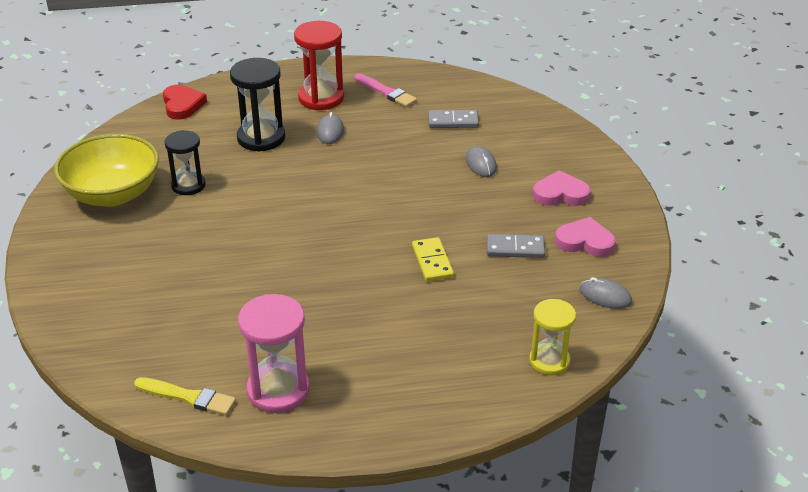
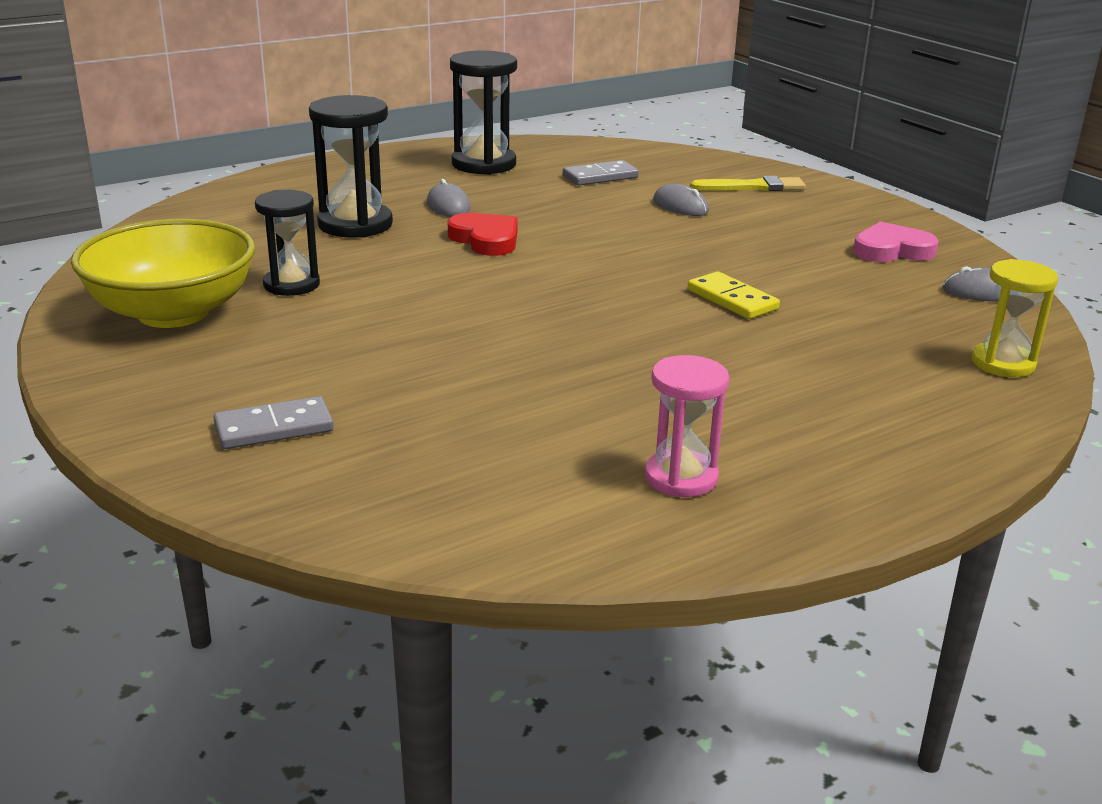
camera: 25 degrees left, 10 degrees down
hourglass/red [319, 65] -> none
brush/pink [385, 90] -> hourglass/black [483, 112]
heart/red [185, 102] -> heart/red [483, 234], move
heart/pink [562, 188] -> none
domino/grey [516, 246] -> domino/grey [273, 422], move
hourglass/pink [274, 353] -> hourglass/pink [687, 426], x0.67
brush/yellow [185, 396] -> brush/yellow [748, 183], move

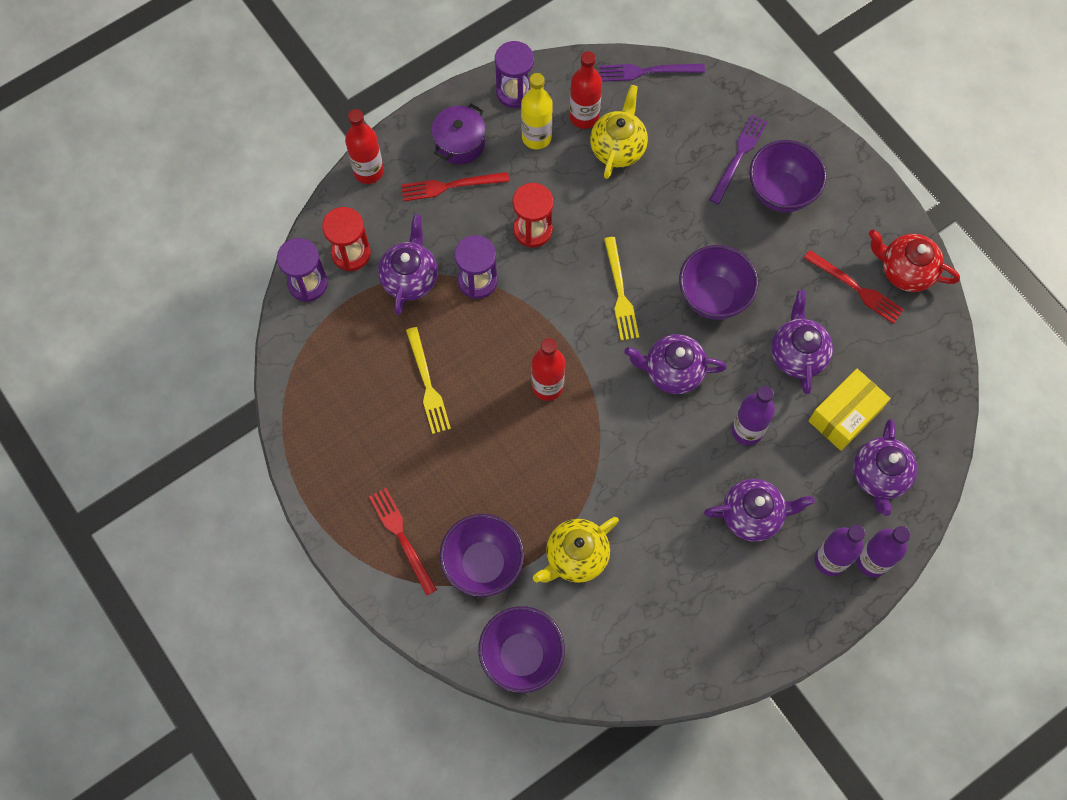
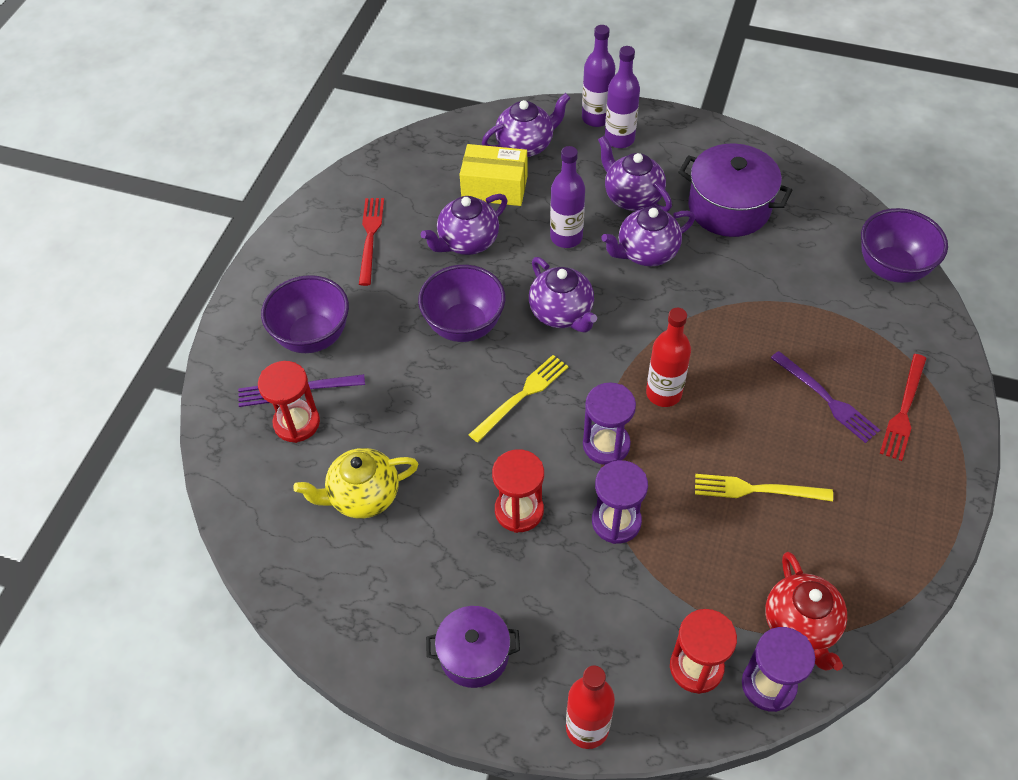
camera: 125 degrees left, 15 degrees down
hourglass/purple [514, 74] -> hourglass/purple [609, 423], move
bottle/red [585, 90] -> none
fork/purple [652, 72] -> fork/purple [825, 397], move
bottle/yellow [537, 111] -> none
fork/red [455, 186] -> none
teapot/purple [408, 265] -> teapot/purple [648, 236], move
teapot/red [914, 261] -> teapot/red [806, 611], move
fork/yellow [428, 380] -> fork/yellow [764, 487], 120 degrees counterclockwise
bowl/purple [482, 555] -> none
teapot/yellow [576, 550] -> none
none -> pot/purple [735, 190]
none -> hourglass/red [289, 402]

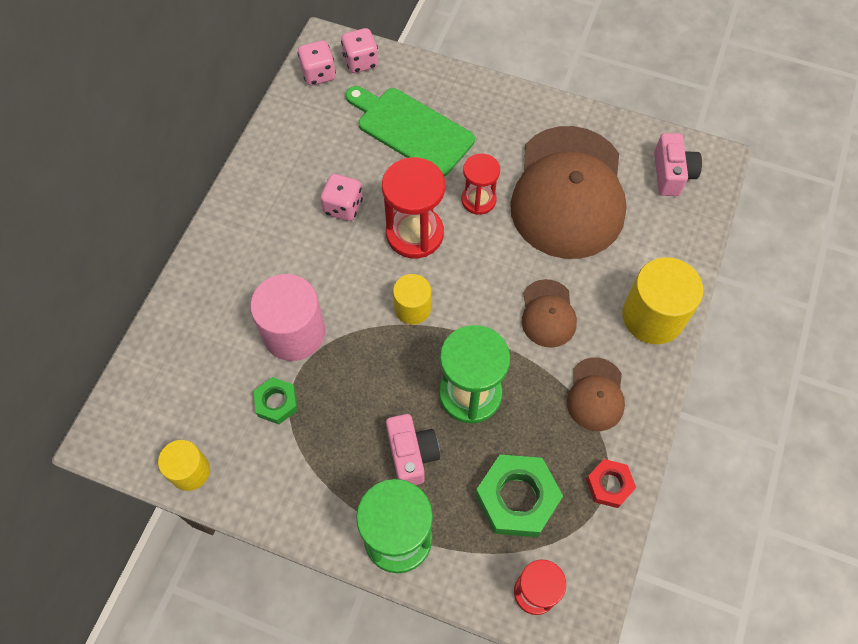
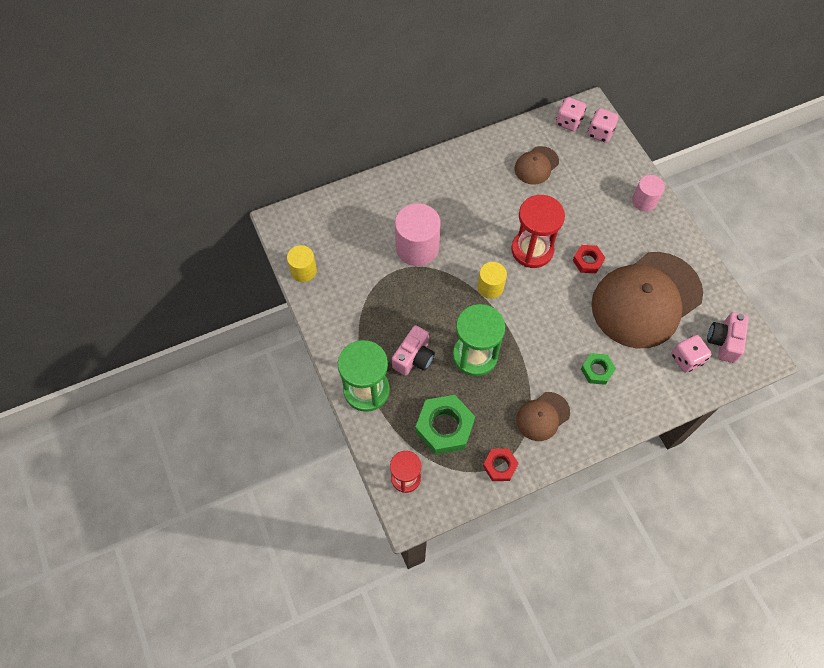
camera: 45 degrees right, 0 degrees up
cutting board/green [410, 131] -> none
camera/pink [678, 164] -> camera/pink [728, 337], 150 degrees clockwise
hourglass/red [480, 184] -> nut/red [589, 259]
dice/pink [341, 197] -> dice/pink [691, 354], move
cylinder/yellow [662, 300] -> none
cap/brown [549, 313] -> cap/brown [537, 165], move
nut/green [276, 400] -> nut/green [598, 369], move
none -> cylinder/pink [648, 193]

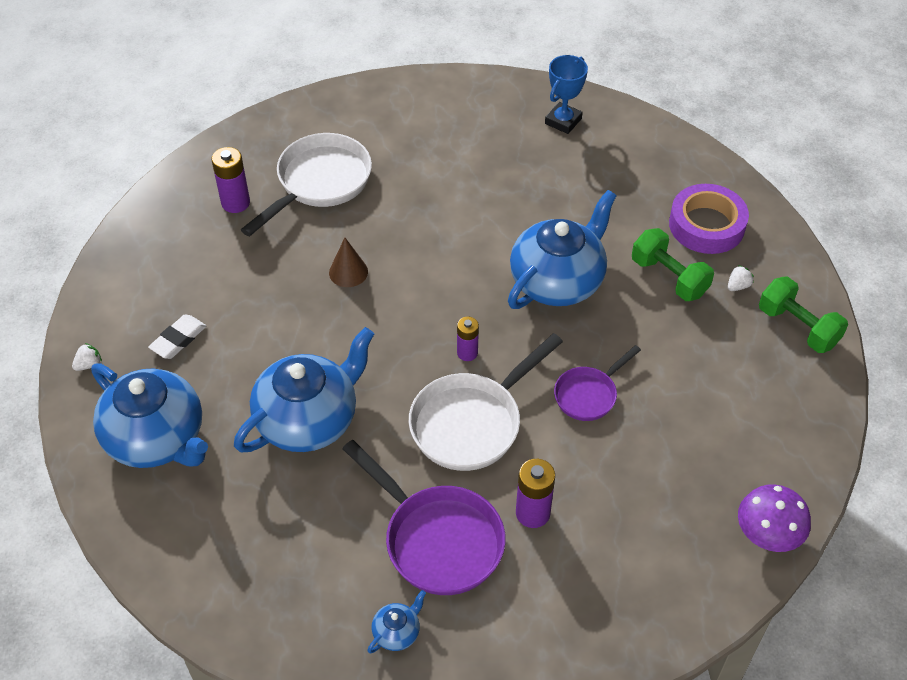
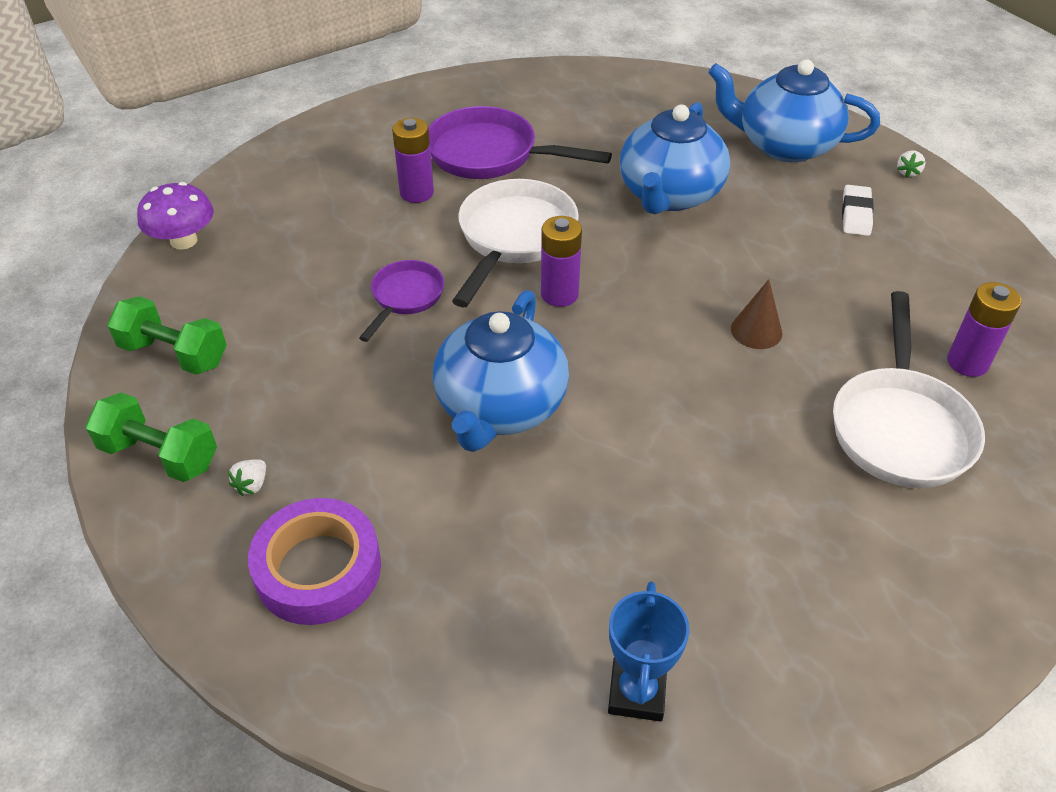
camera: 155 degrees right, 5 degrees down
dumbbell/green [673, 264] -> dumbbell/green [167, 335], move
battery/purple [468, 339] -> battery/purple [561, 261], x1.51
teapot/blue [396, 621] -> none

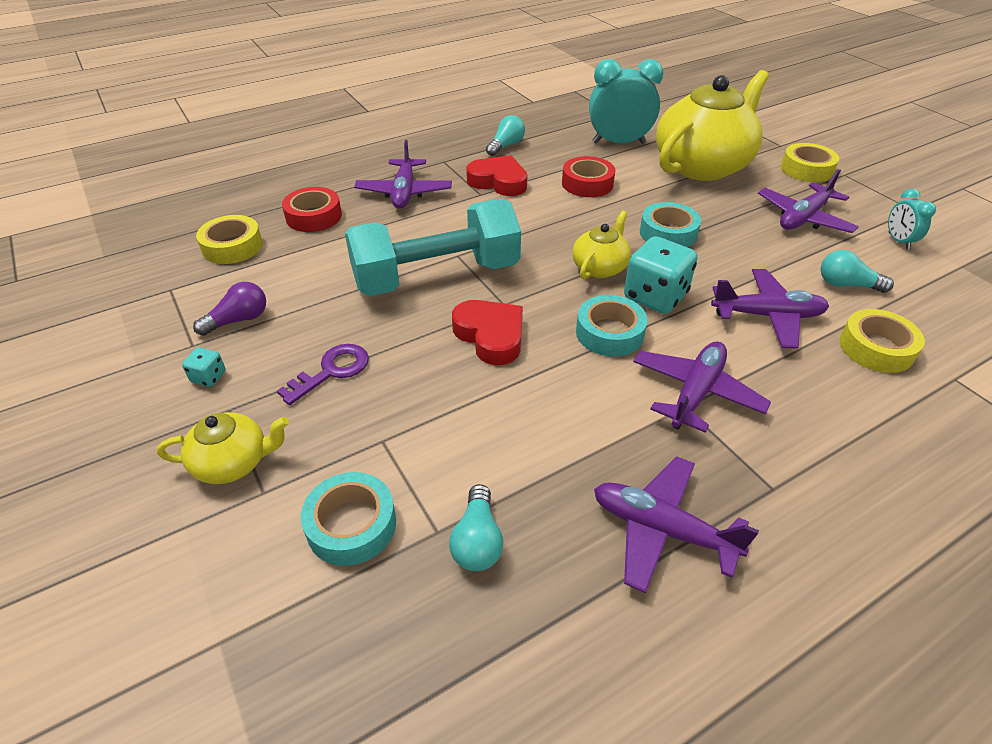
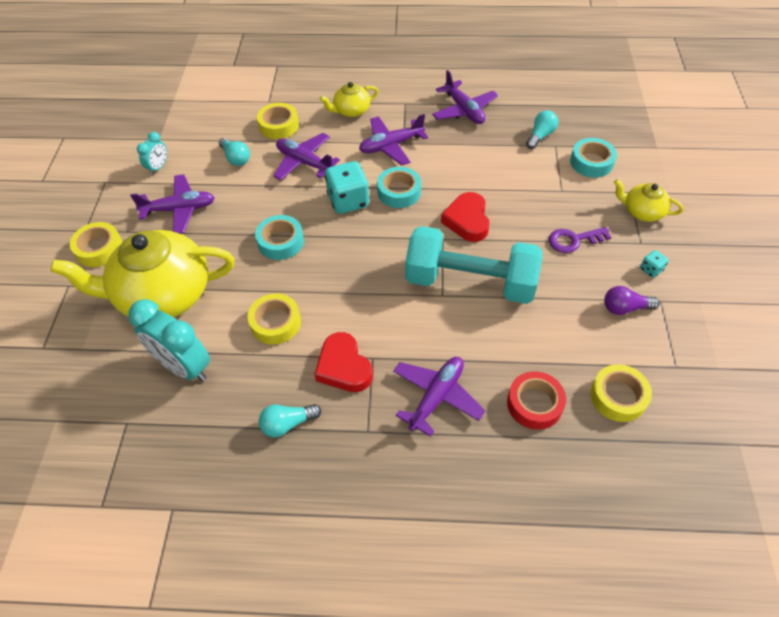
camera: 145 degrees left, 10 degrees up
tape/red [589, 176] -> tape/yellow [274, 319]
teapot/yellow [601, 245] -> teapot/yellow [349, 99], move

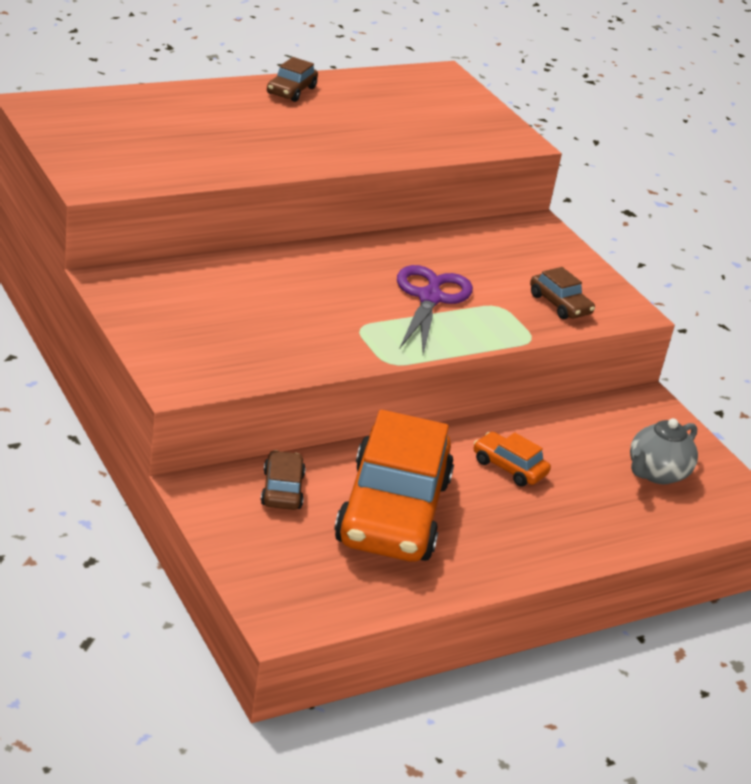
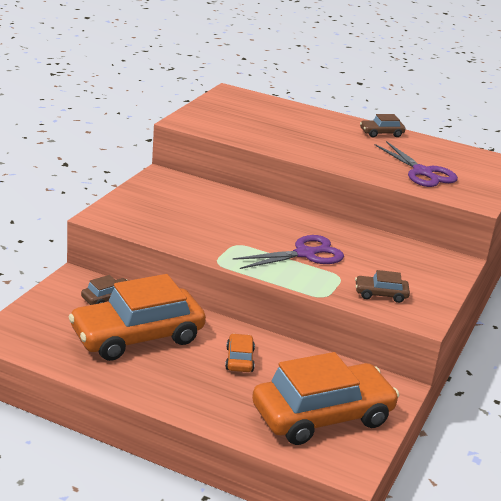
camera: 55 degrees right, 5 degrees down
car/brown [562, 293] -> car/brown [382, 286], 75 degrees clockwise
teapot/grey [664, 451] -> car/orange [325, 398]
none -> scissors/purple [416, 164]

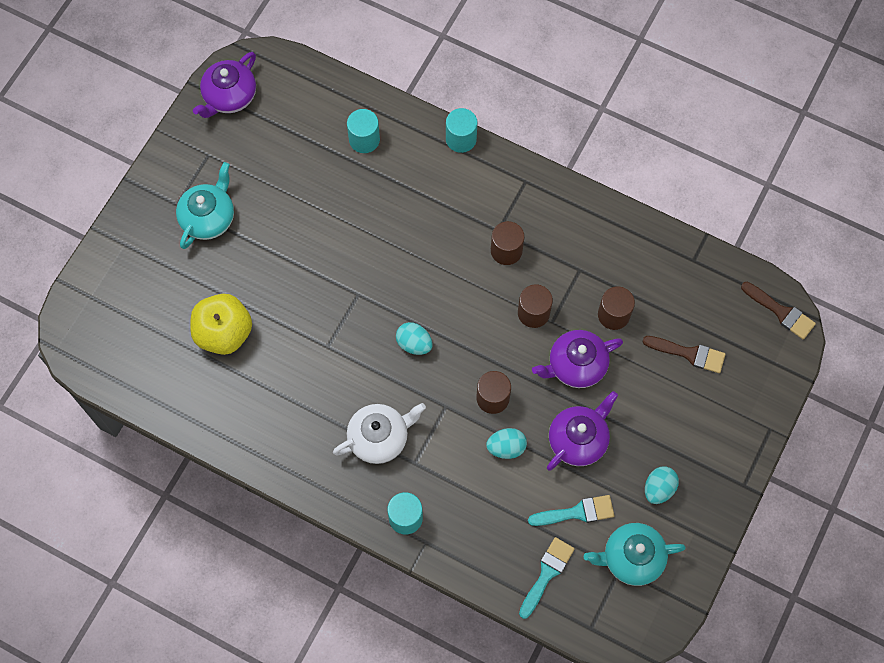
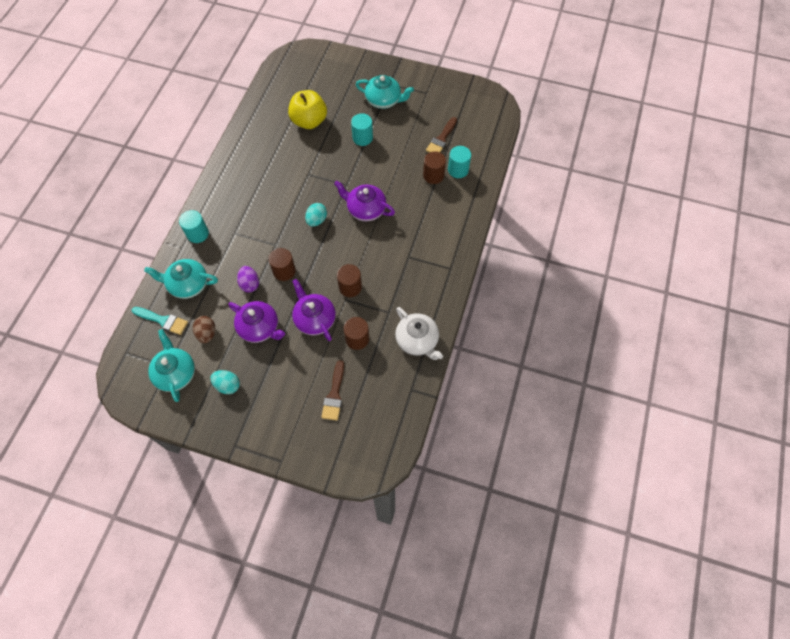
camera: 80 degrees right, 5 degrees down
teapot/purple [224, 85] -> teapot/purple [364, 201], move
cylinder/turquoise [461, 130] -> cylinder/turquoise [362, 129], move
cylinder/brown [507, 243] -> cylinder/brown [434, 167], move
brush/brown [778, 310] -> brush/brown [441, 135], move
teapot/white [379, 433] -> teapot/white [419, 333], move
egg/turquoise [506, 443] -> egg/purple [248, 279]
brush/turquoise [571, 510] -> egg/brown [204, 329]
none -> teapot/turquoise [181, 279]

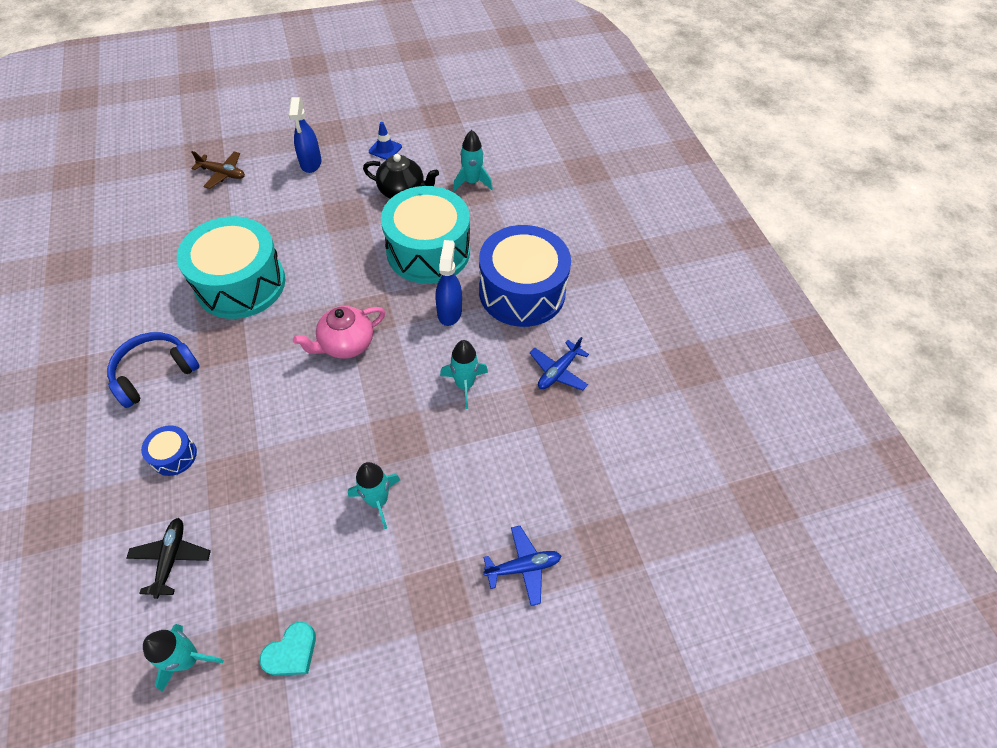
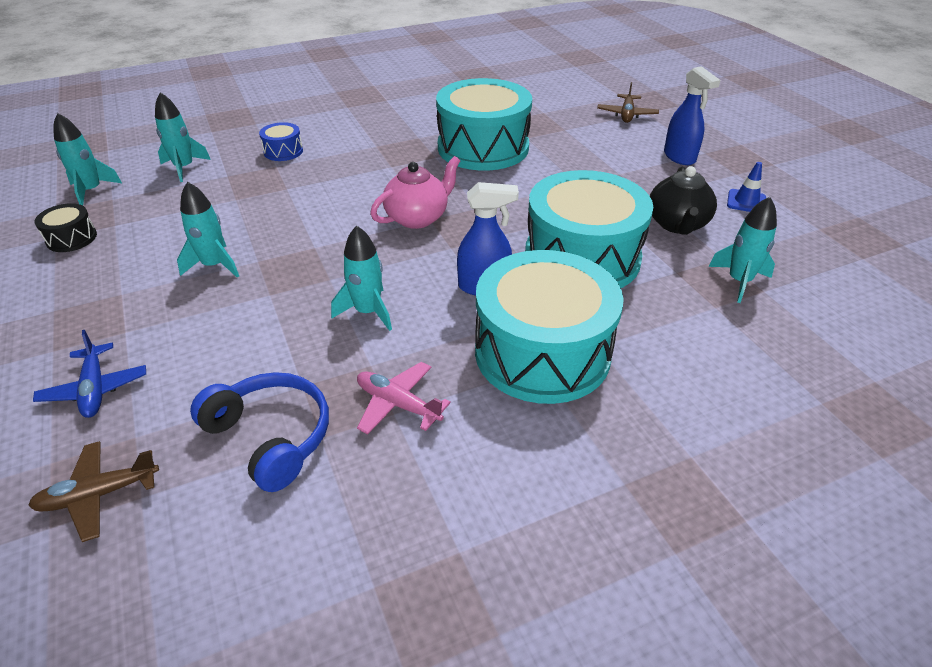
camera: 85 degrees right, 15 degrees down
spray bottle/blue [305, 135] -> spray bottle/blue [692, 115], 105 degrees counterclockwise
drum/blue [525, 276] -> drum/turquoise [549, 327]
teapot/pink [339, 332] -> teapot/pink [415, 192], 90 degrees clockwise
headphones/blue [153, 370] -> headphones/blue [259, 432], move
plane/blue [559, 363] -> plane/pink [404, 398]
plane/black [169, 558] -> rocket/turquoise [183, 137]
heart/turquoise [288, 648] -> drum/black [66, 227]
none -> plane/brown [93, 491]

